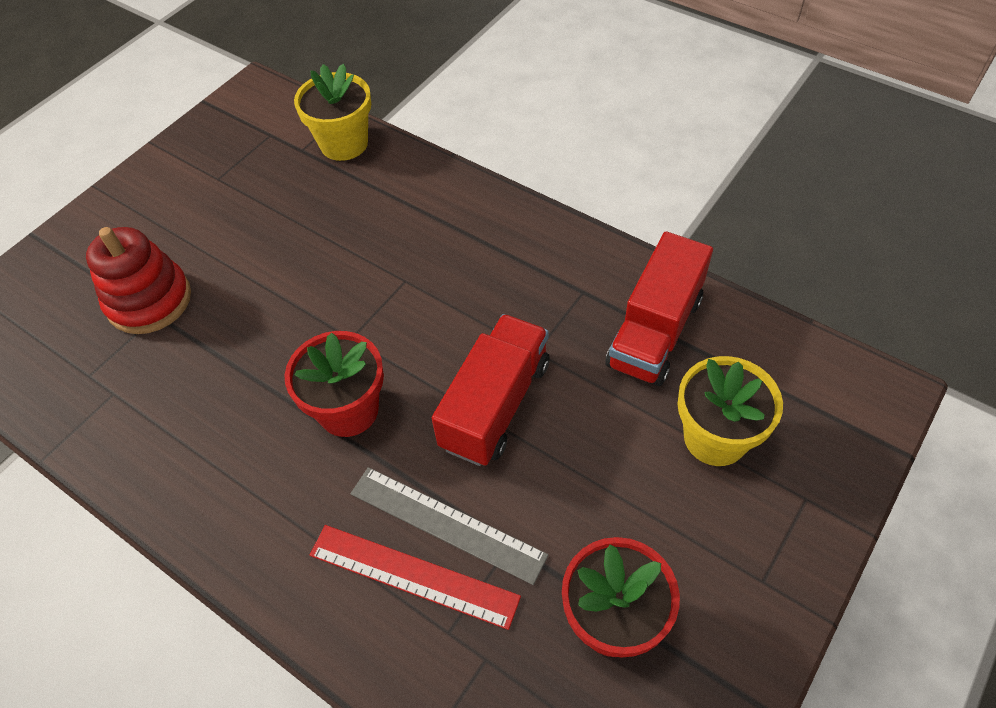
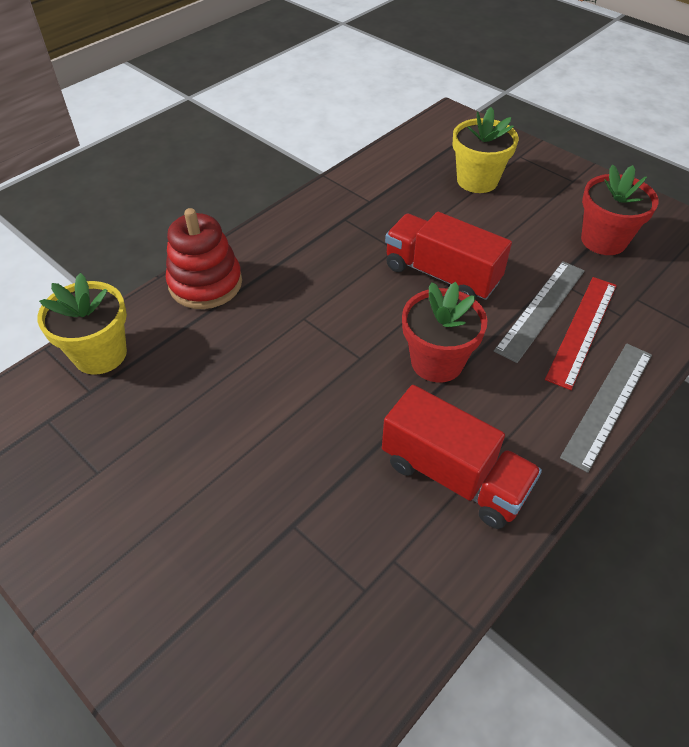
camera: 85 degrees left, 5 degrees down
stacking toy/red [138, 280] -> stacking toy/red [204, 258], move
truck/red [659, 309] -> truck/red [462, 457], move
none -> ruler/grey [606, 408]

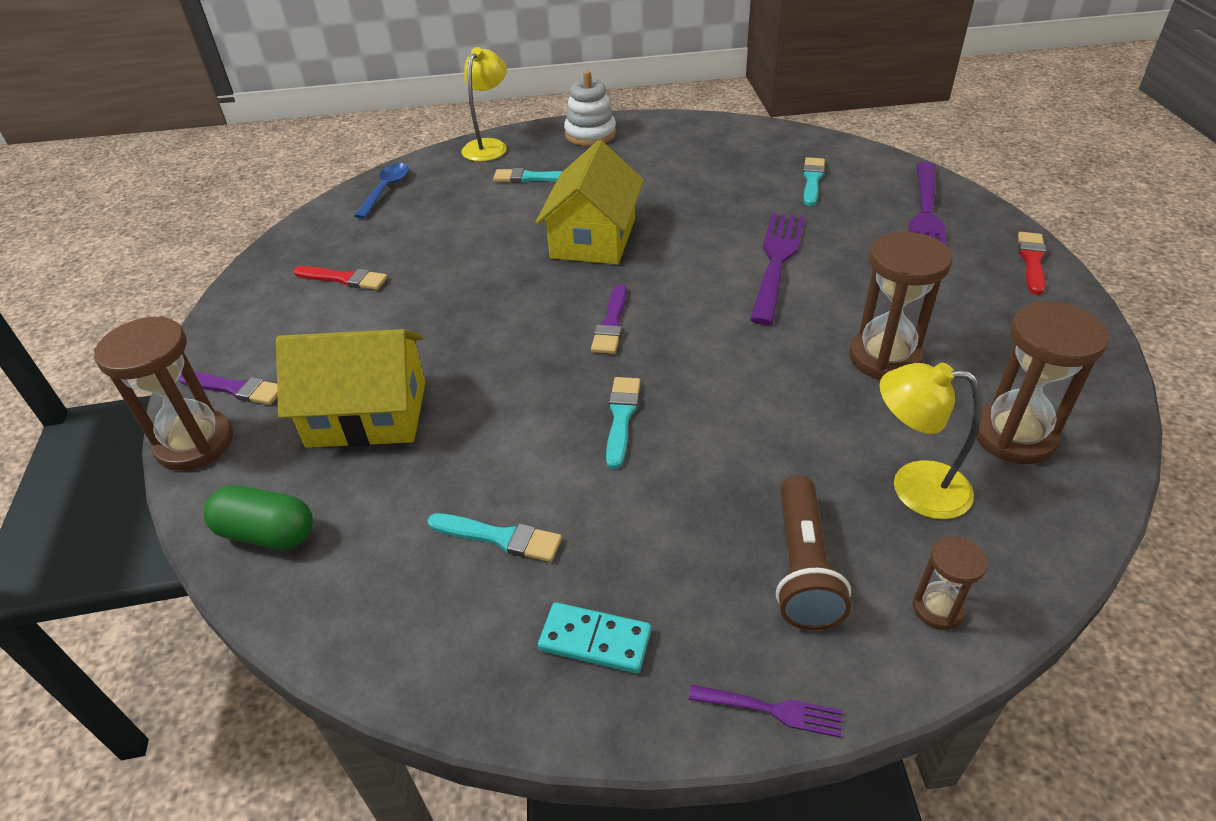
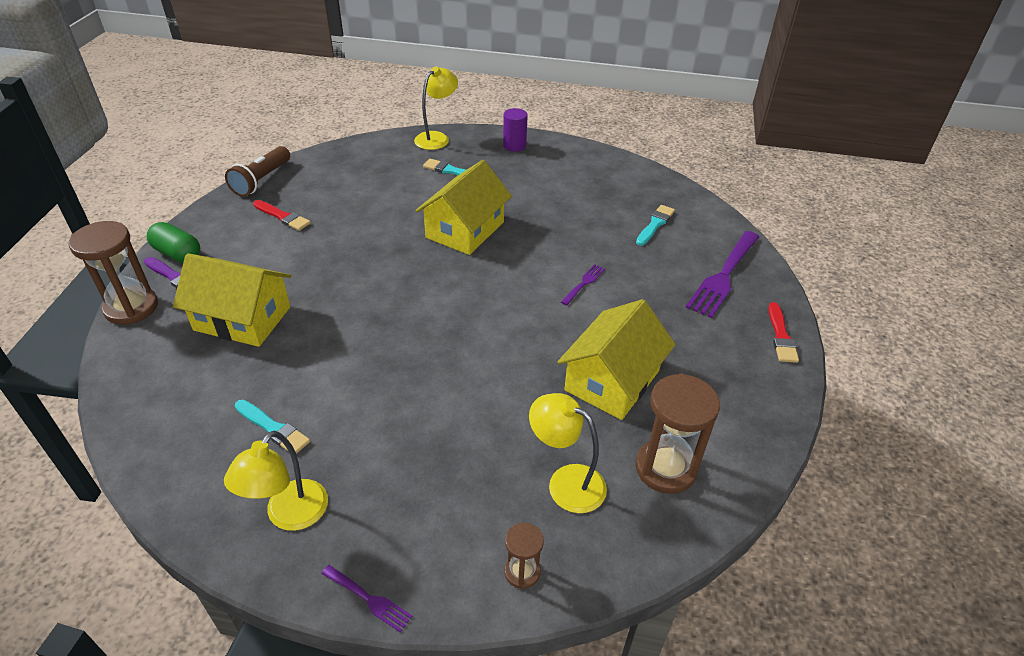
camera: 15 degrees right, 0 degrees up
stacking toy/white [590, 108] -> cylinder/purple [515, 130]
spoon/blue [381, 191] -> none
fork/purple [777, 269] -> fork/purple [583, 284], x0.48
hourglass/brown [900, 306] -> house/yellow [617, 359]
brush/red [1032, 263] -> brush/red [783, 332], 150 degrees clockwise
brush/purple [609, 319] -> none
brush/turquoise [623, 423] -> none
flashlight/brown [813, 552] -> flashlight/brown [257, 171], move
capsule/green [258, 517] -> capsule/green [173, 242], move
domino/turquoise [594, 638] -> lamp/yellow [276, 481]

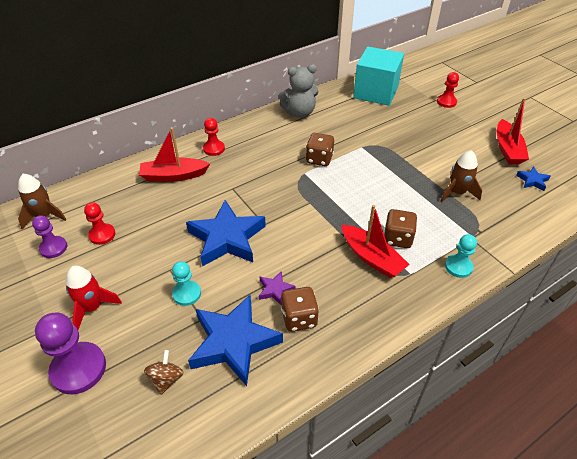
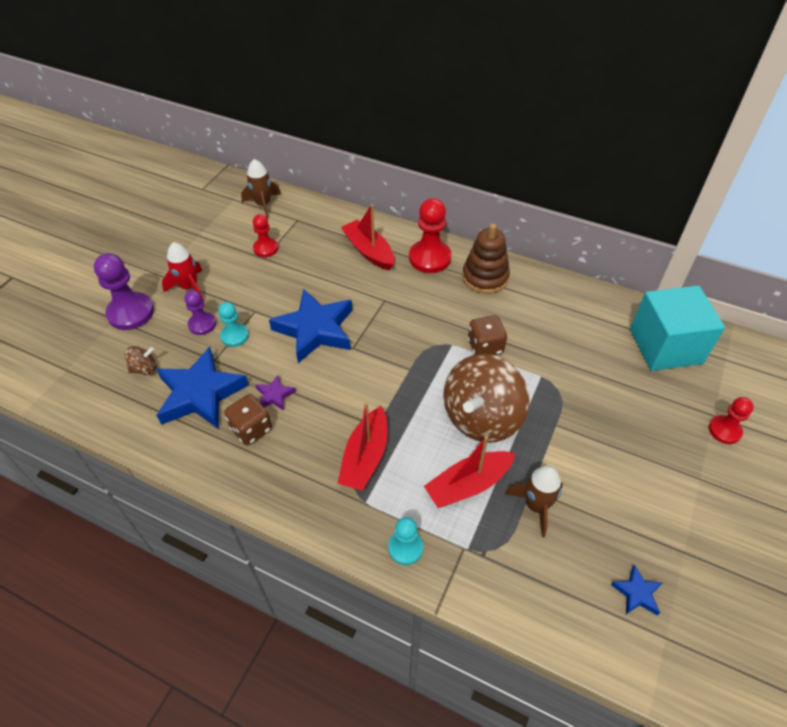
camera: 60 degrees right, 5 degrees up
teddy bear/grey [299, 91] -> none
boat/red [513, 131] -> boat/red [470, 472], move
pawn/red [214, 137] -> pawn/red [430, 235], x1.68
dice/brown [400, 228] -> none
pawn/purple [49, 236] -> pawn/purple [200, 312], move
none -> stacking toy/brown [486, 258]
none -> spinning top/brown [486, 398]

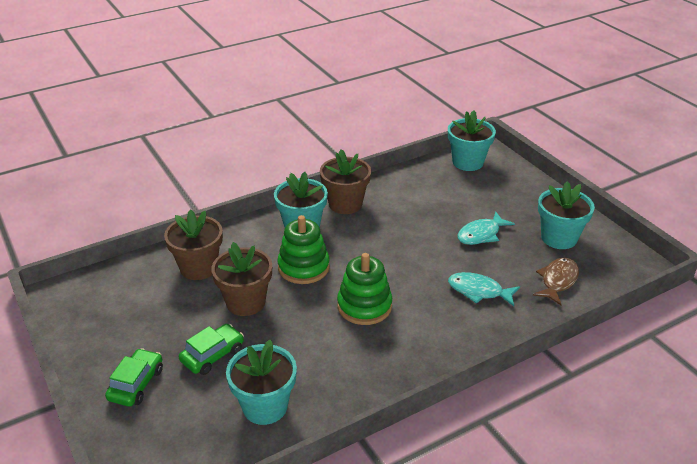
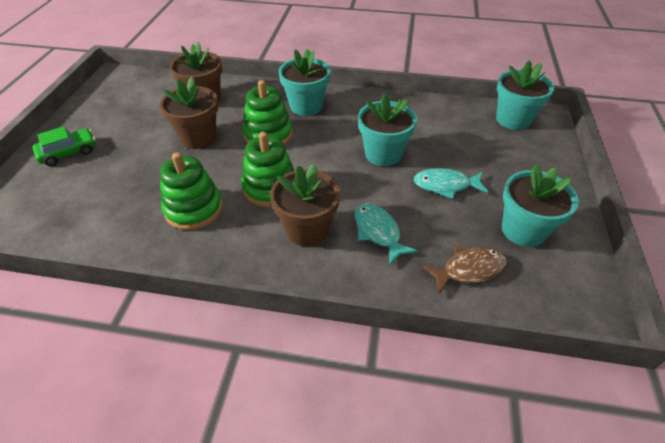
camera: 40 degrees right, 10 degrees up
flower pot/brown [345, 181] -> flower pot/brown [305, 205], move
car/green [211, 349] -> none
flower pot/turquoise [261, 382] -> flower pot/turquoise [387, 129], move
none -> stacking toy/green [191, 191]

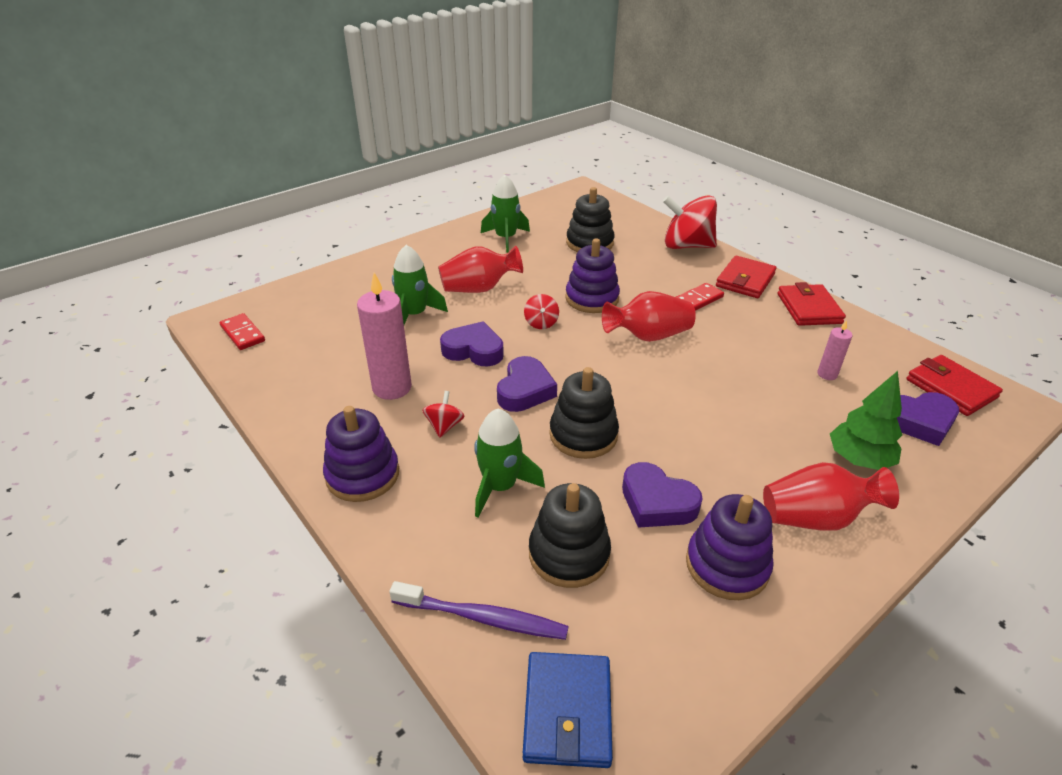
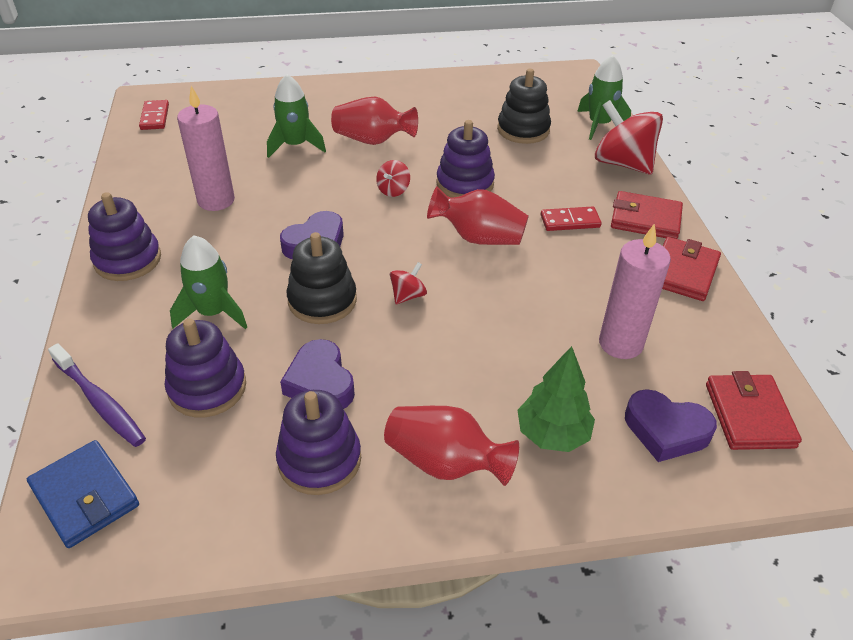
camera: 30 degrees right, 5 degrees up
rocket/green [505, 214] -> rocket/green [604, 97], move
wallet/red [746, 276] -> wallet/red [647, 215], 45 degrees clockwise
candle/pink [835, 350] -> candle/pink [635, 291], x1.96
heart/purple [472, 344] -> none
spinning top/red [443, 414] -> spinning top/red [408, 283], move
stacking toy/black [570, 535] -> stacking toy/purple [205, 368]
wallet/blue [568, 710] -> wallet/blue [83, 494], 75 degrees counterclockwise

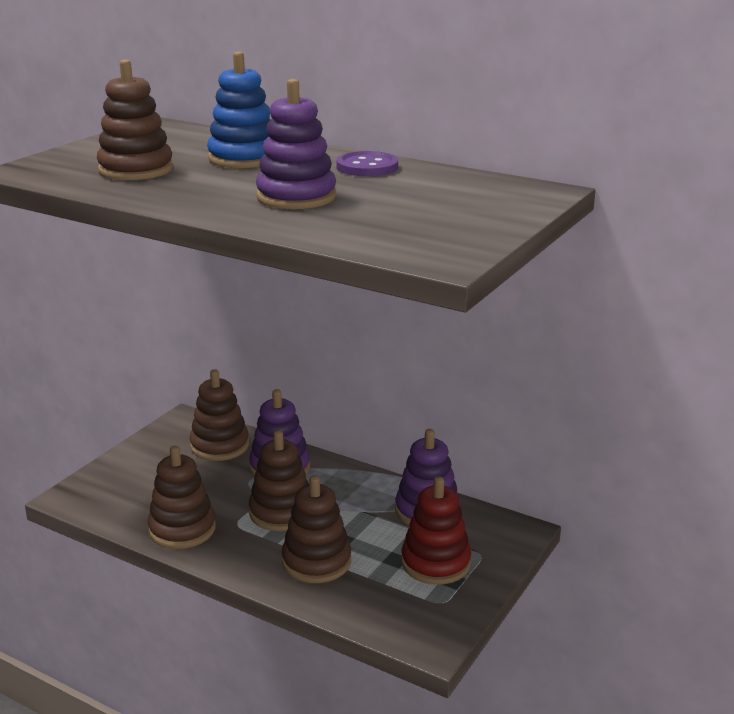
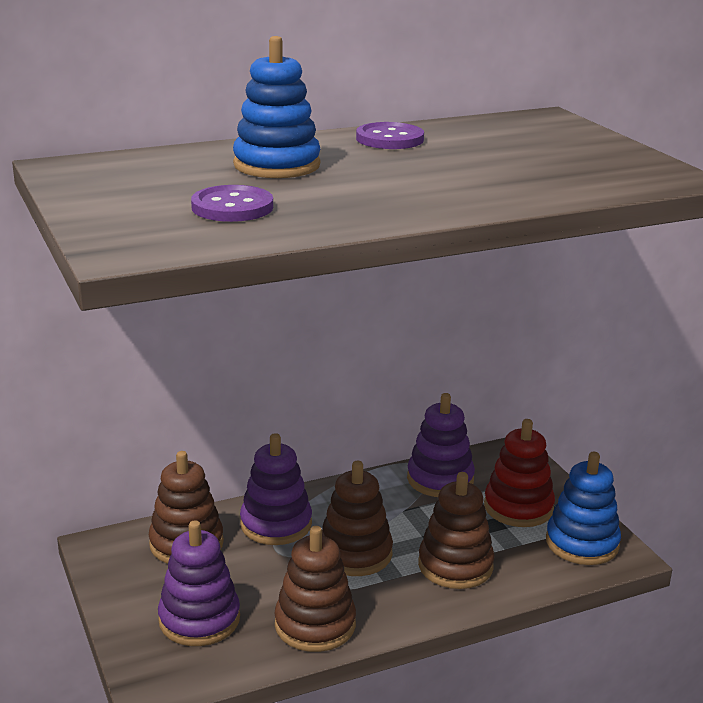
camera: 55 degrees left, 0 degrees up
stacking toy/brown [135, 119] -> button/purple [232, 203]
stacking toy/purple [296, 144] -> stacking toy/purple [199, 583], move
none -> stacking toy/blue [583, 508]

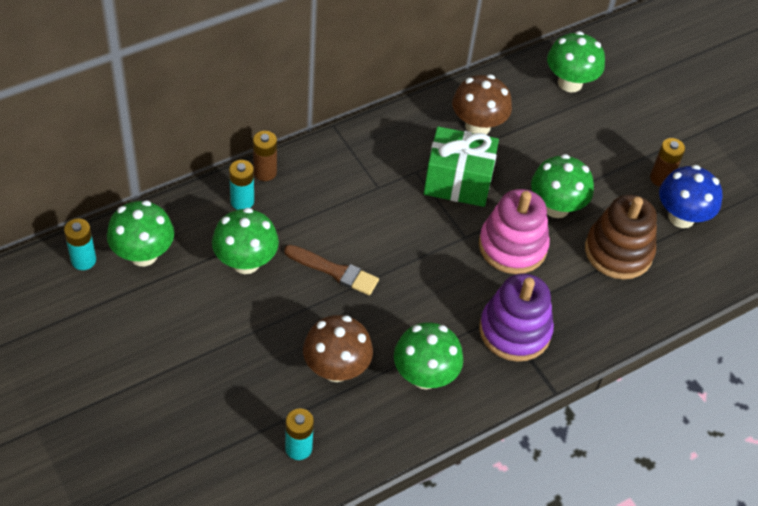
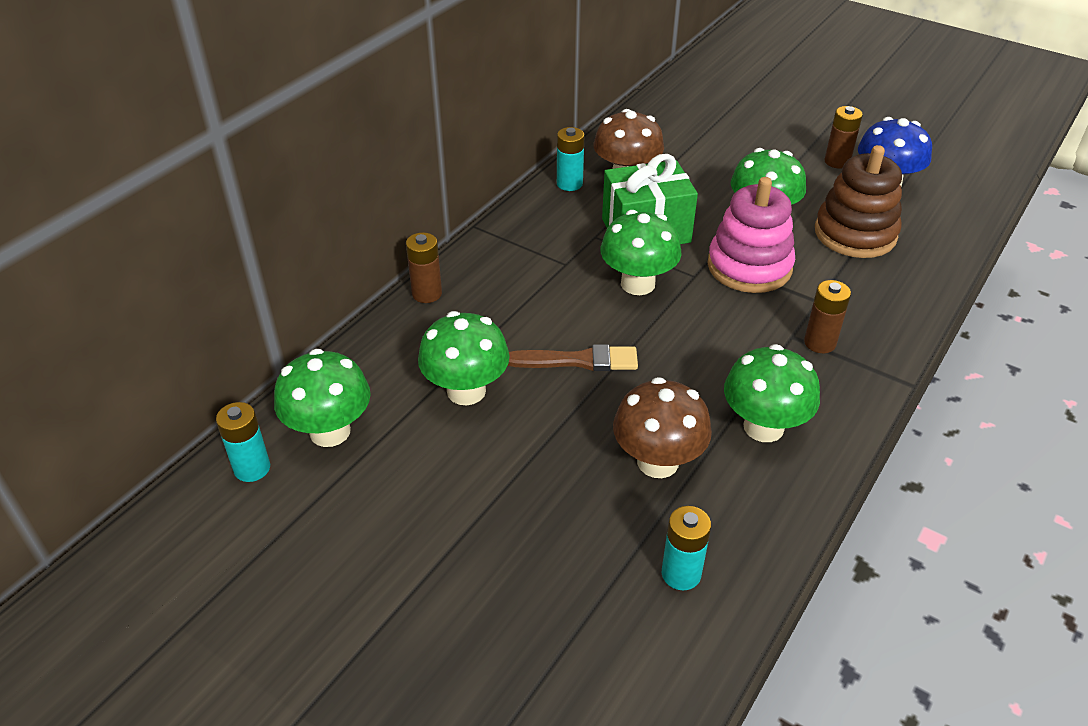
camera: 20 degrees left, 10 degrees down
mushroom/green [576, 62] -> mushroom/green [641, 252], move
battery/turquoise [241, 185] -> battery/turquoise [571, 159], move
stacking toy/purple [516, 317] -> battery/brown [827, 316]

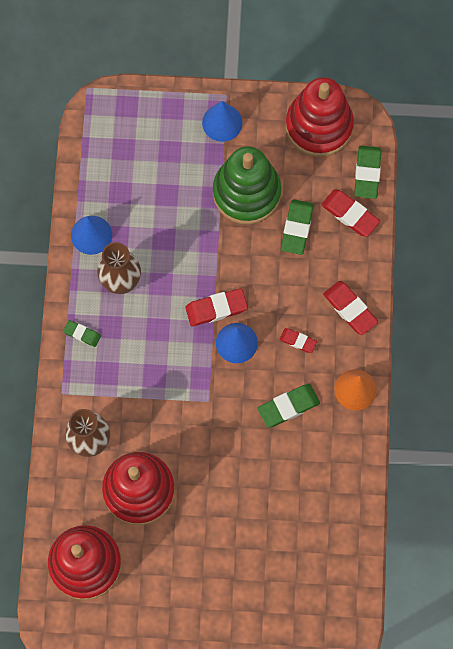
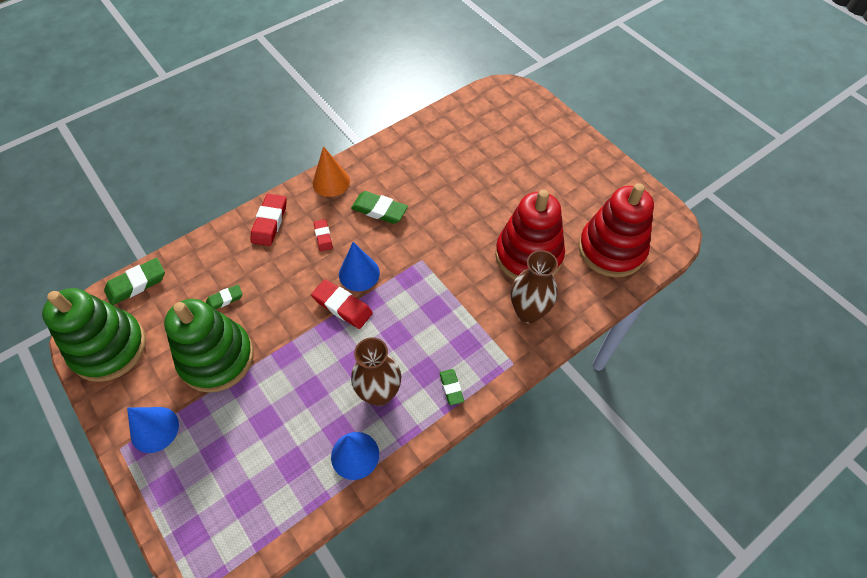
camera: 130 degrees left, 15 degrees down
stacking toy/red [320, 117] -> stacking toy/green [94, 335]
eraser/red [350, 213] -> none
eraser/green [297, 227] -> eraser/green [224, 297], x0.60

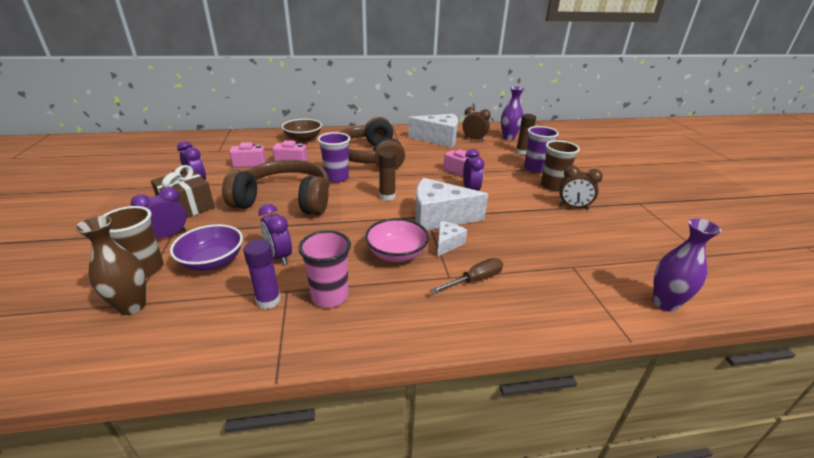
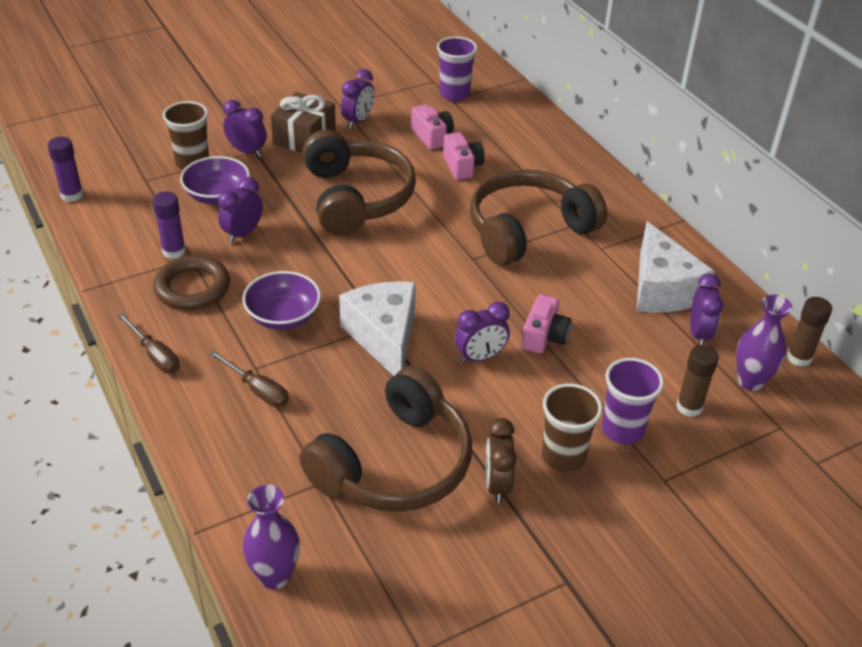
camera: 70 degrees right, 10 degrees up
clock/brown [477, 124] -> clock/purple [706, 309]
bowl/brown [302, 130] -> none
cup/purple [333, 157] -> cup/purple [457, 68], move
glue stick/brown [387, 175] -> glue stick/brown [809, 332], move
vase/brown [110, 265] -> none
bowl/pink [397, 240] -> bowl/purple [281, 300]
cheese/white [452, 239] -> none
cup/pink [324, 269] -> ring/brown [191, 282]
none -> glue stick/purple [65, 169]
none -> screwdriver/brown [149, 343]
none -> headphones/brown [385, 439]

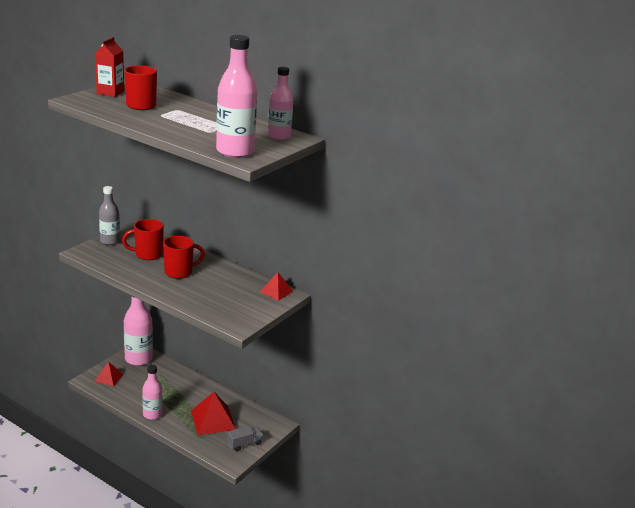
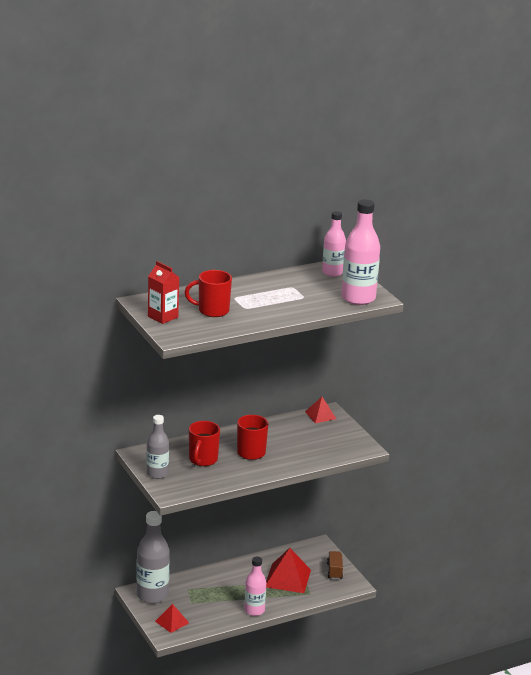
camera: 60 degrees left, 0 degrees up
bottle/pink [138, 330] -> bottle/grey [153, 557]
truck/grey [245, 438] -> truck/brown [335, 565]

